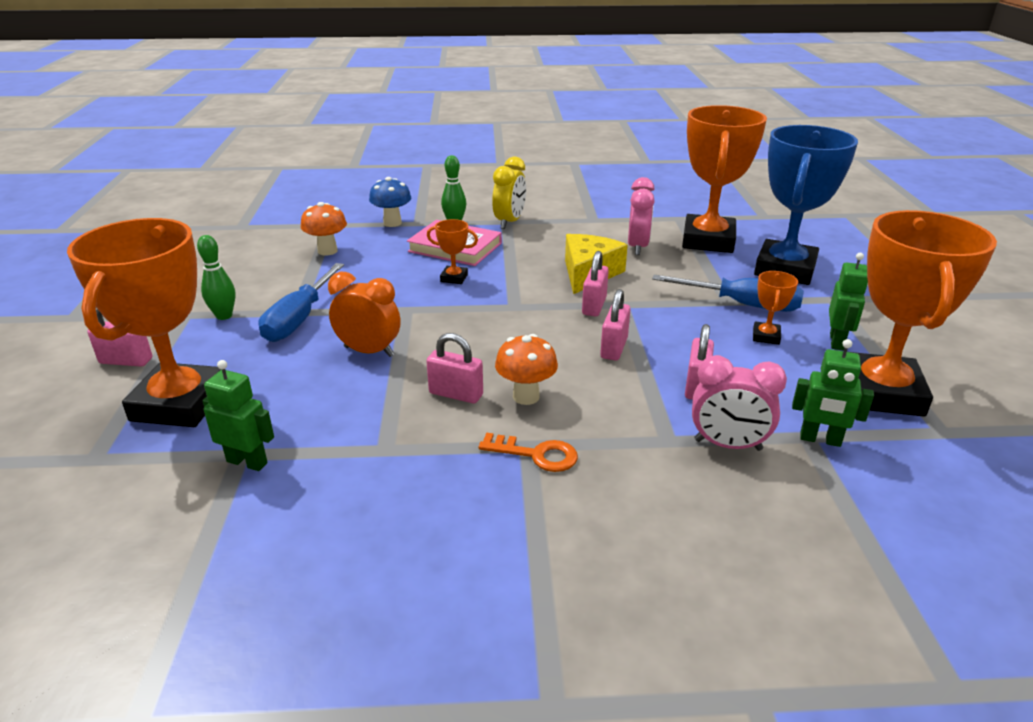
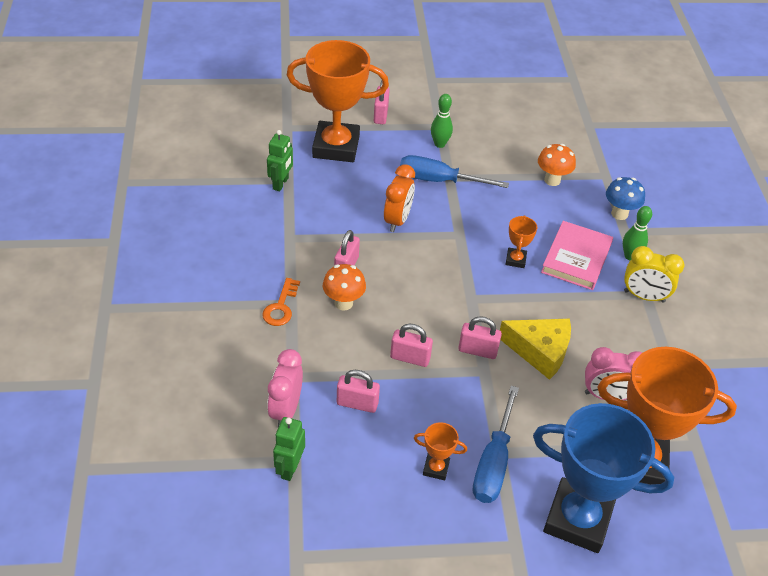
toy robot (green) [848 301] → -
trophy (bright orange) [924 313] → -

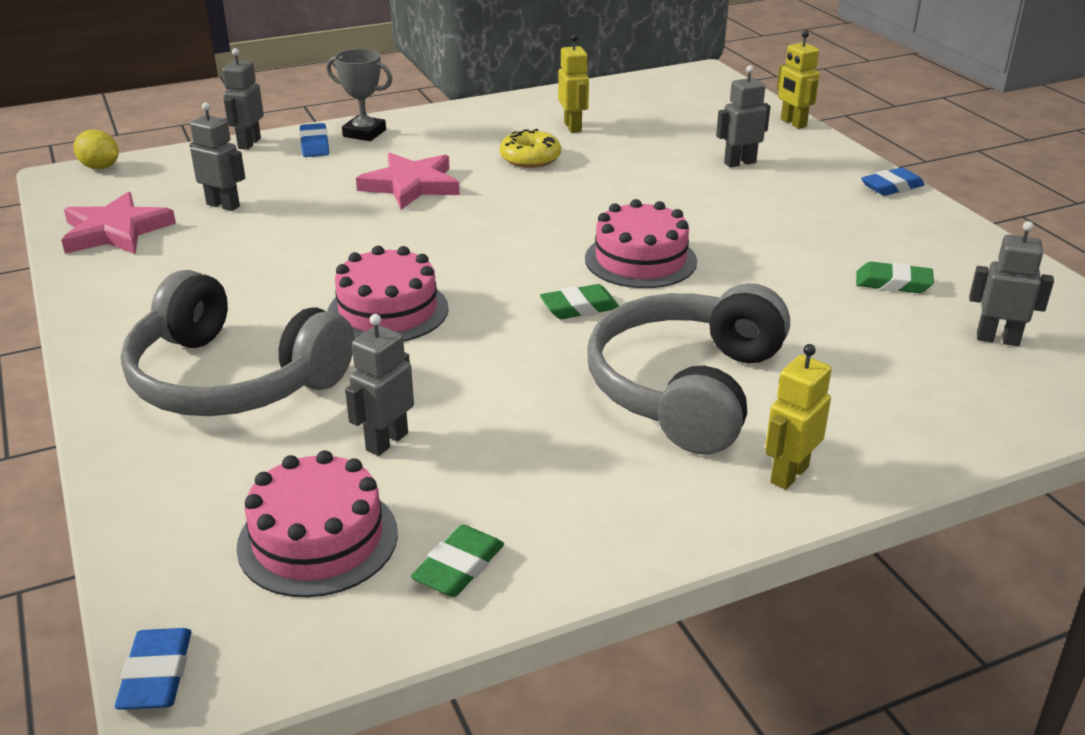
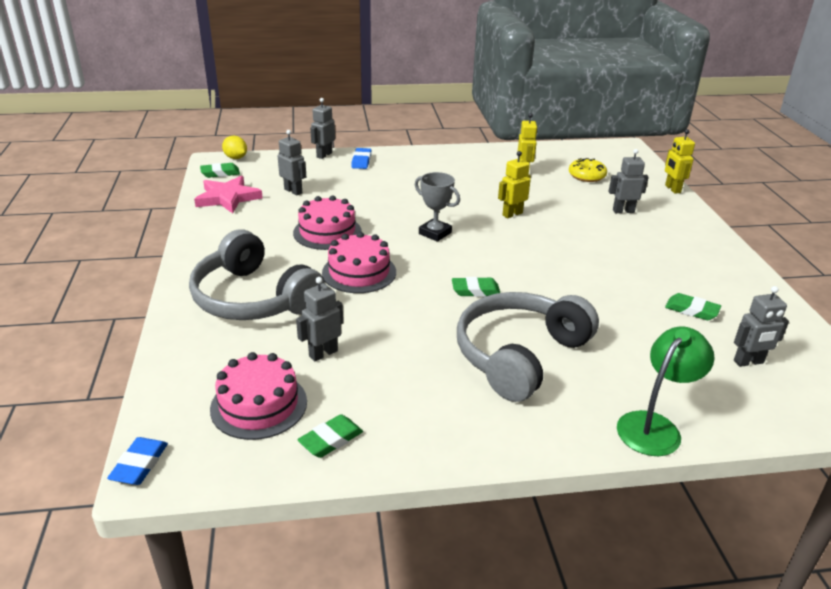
trophy (gray) [359 95] → trophy (gray) [437 207], moved
five-pointed star (pink) [408 181] → -
donut (golden) [530 148] → donut (golden) [588 170], moved
layer cake (pink) [641 243] → layer cake (pink) [327 222], moved
toy robot (golden) [798 417] → toy robot (golden) [514 184], moved
gum eraser (cobalt) [893 181] → -
toy robot (gray) [1011 283] → toy robot (gray) [761 326], 135 degrees clockwise
- → gum eraser (green) [220 170]
- → desk lamp (green) [666 391]

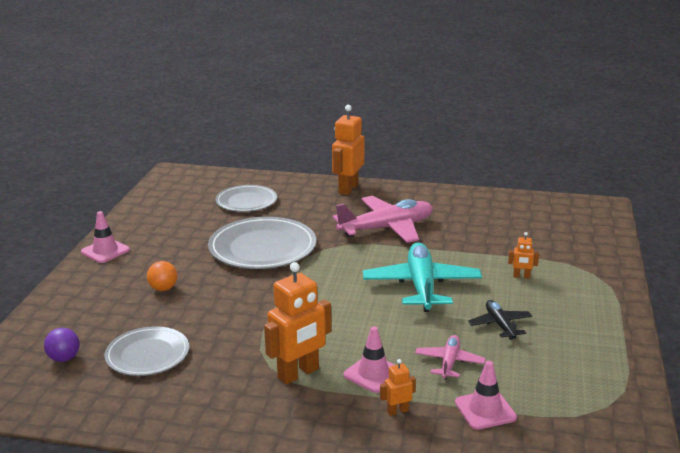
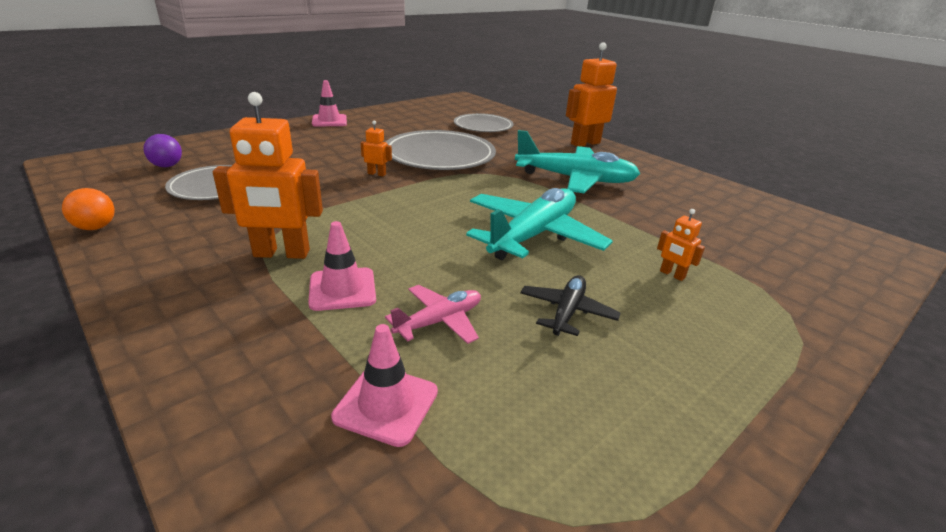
ball (bright orange) [162 276] → ball (bright orange) [88 209], moved
plane (pink) [383 219] → plane (teal) [577 161]
toy robot (bright orange) [398 387] → toy robot (bright orange) [376 148], moved

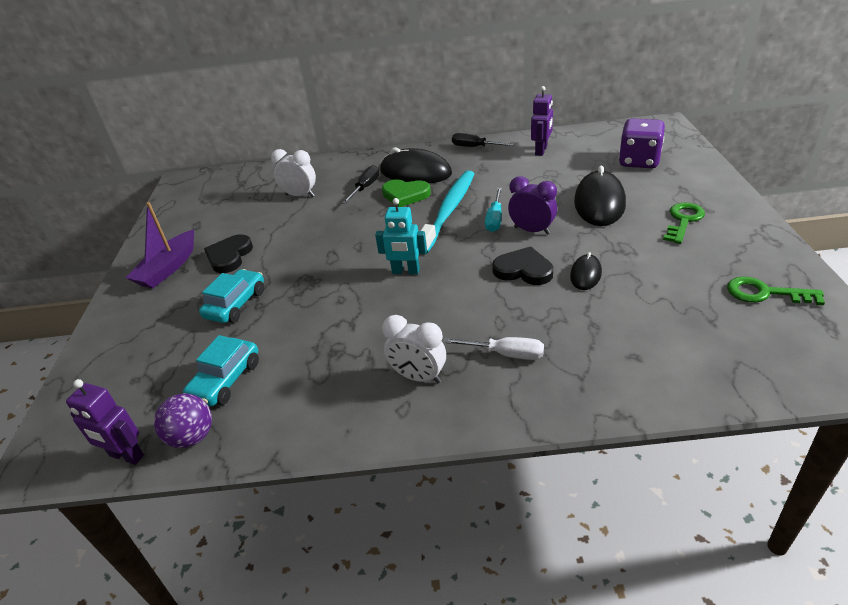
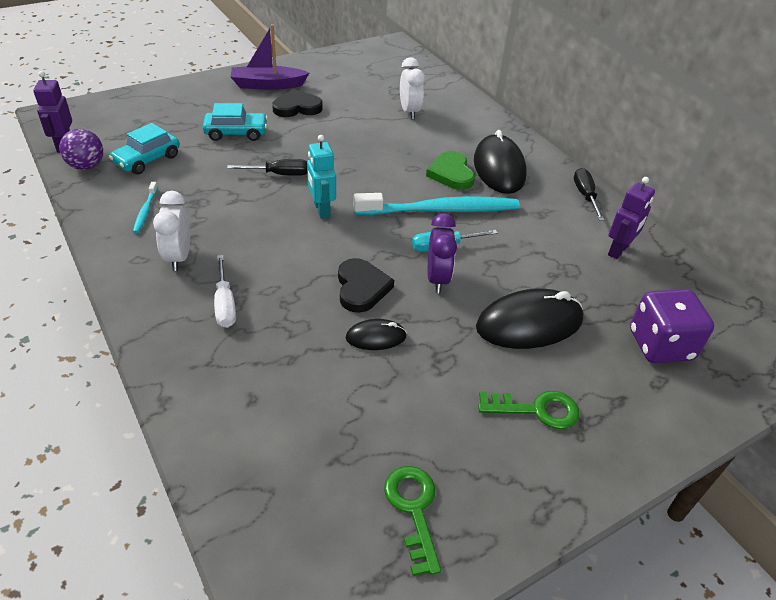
toy car (teal) [221 370] → toy car (teal) [144 149], 45 degrees counterclockwise
screwdriver (jet-black) [361 184] → screwdriver (jet-black) [267 167], moved
toy robot (royal purple) [542 121] → toy robot (royal purple) [631 218], 45 degrees counterclockwise
- → tooth brush (teal) [145 207]

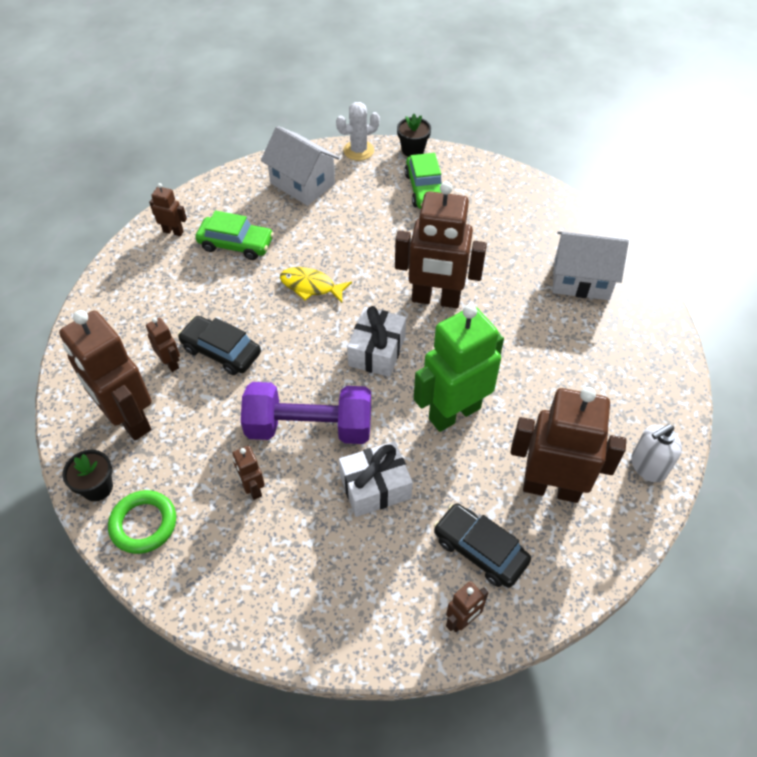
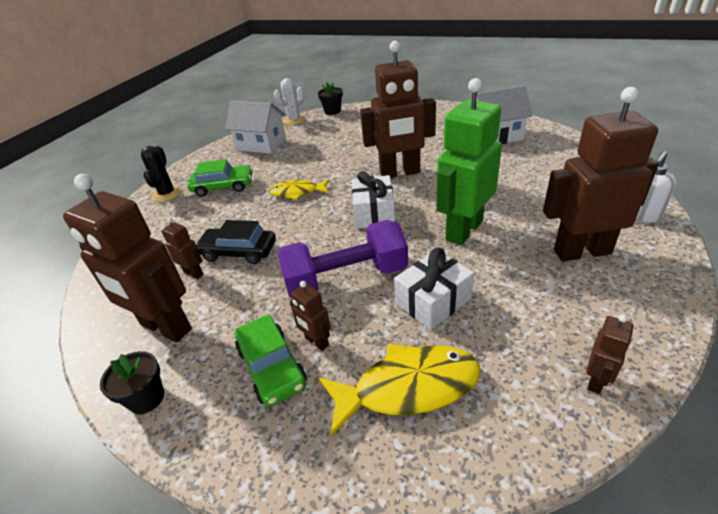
hoop (green) [142 522] → -
toy robot (dark brown) [168 209] → saguaro cactus (jet-black) [161 174]
toy car (green) [423 181] → toy car (green) [271 361], moved
toy car (jet-black) [482 545] → -
- → fish (golden) [400 389]

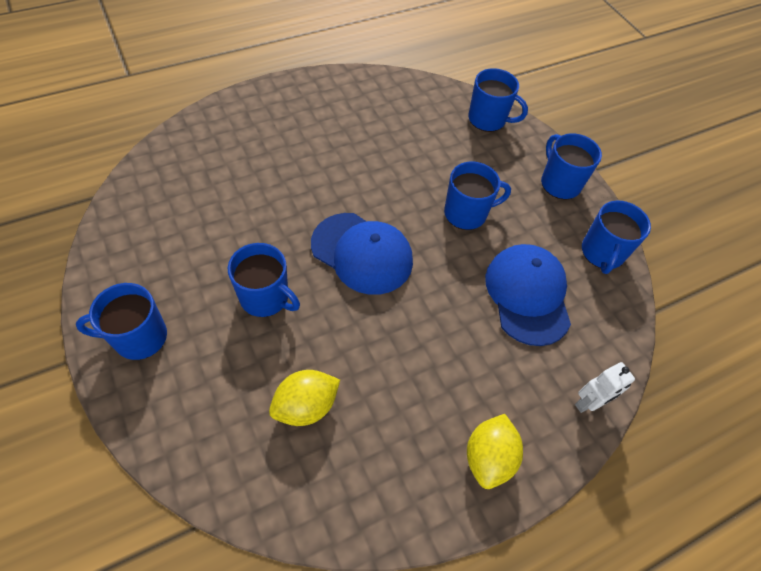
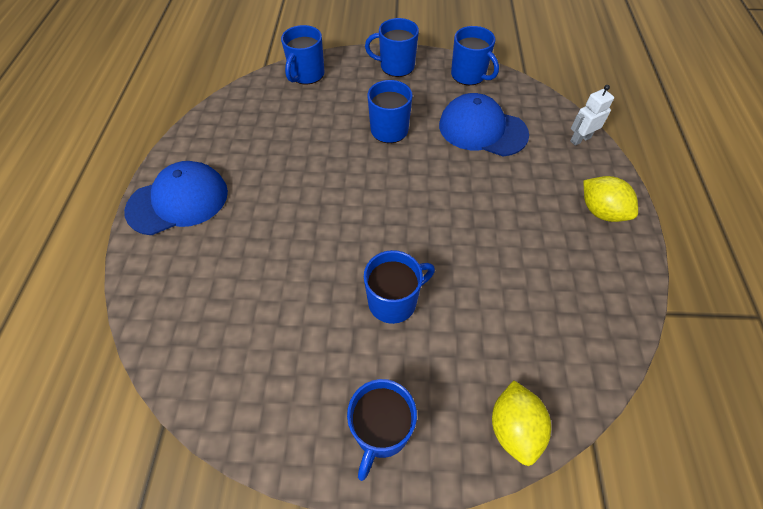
lemon (golden) [304 398] → lemon (golden) [521 423], moved
baseball cap (cobalt) [362 254] → baseball cap (cobalt) [176 198], moved
mug (cobalt) [498 100] → mug (cobalt) [303 54], 150 degrees clockwise
toy robot (snow-white) [605 387] → toy robot (snow-white) [592 115], 120 degrees counterclockwise

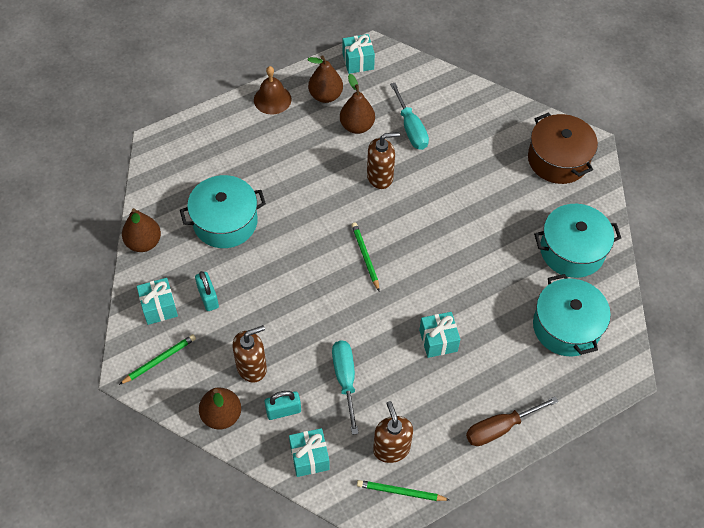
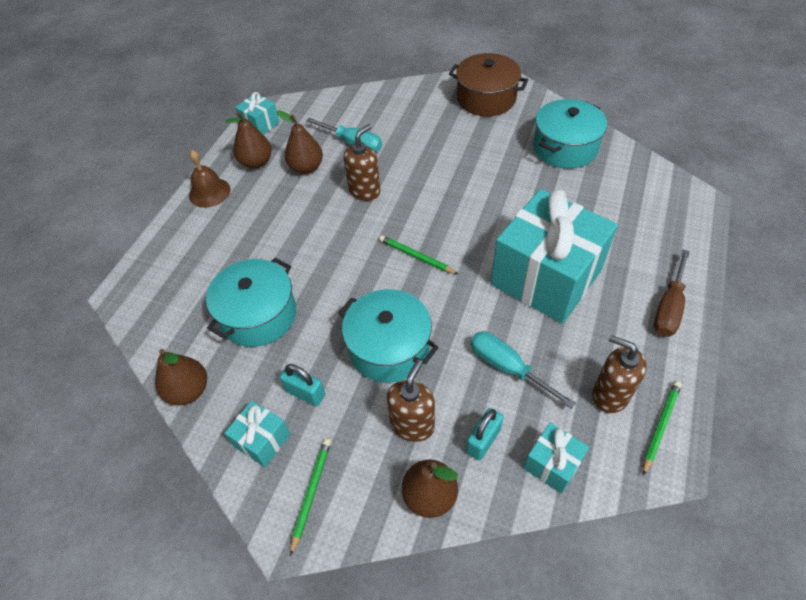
wooden pencil (green) [403 490] → wooden pencil (green) [662 428], 150 degrees clockwise
gift (teal) [439 335] → gift (teal) [554 256], x2.32
stockpot (teal) [572 315] → stockpot (teal) [388 336], moved

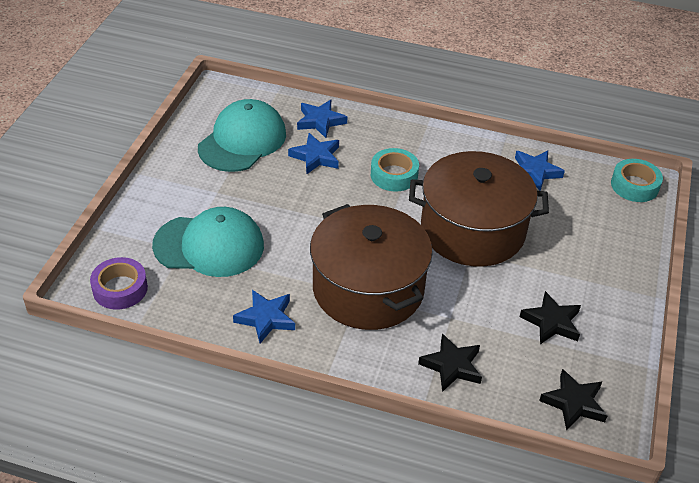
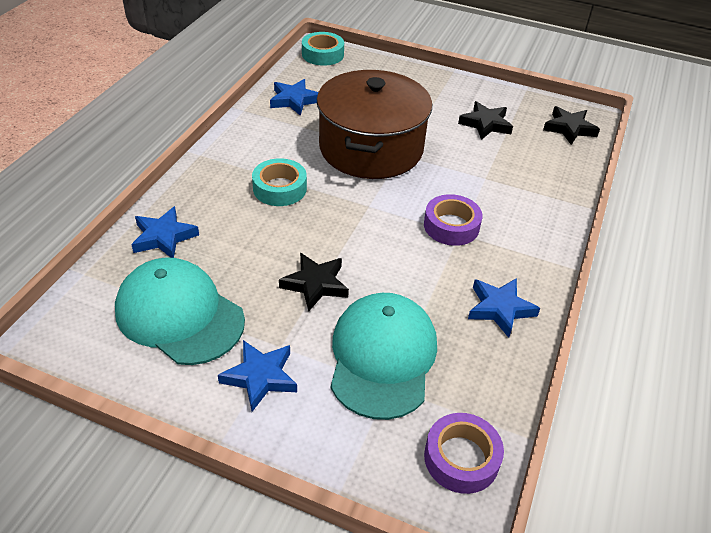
five-pointed star (cobalt) [313 153] → five-pointed star (cobalt) [257 376], moved
stockpot (dark brown) [371 267] → sticky tape (royal purple) [453 220]
five-pointed star (jet-black) [450 362] → five-pointed star (jet-black) [314 282], moved

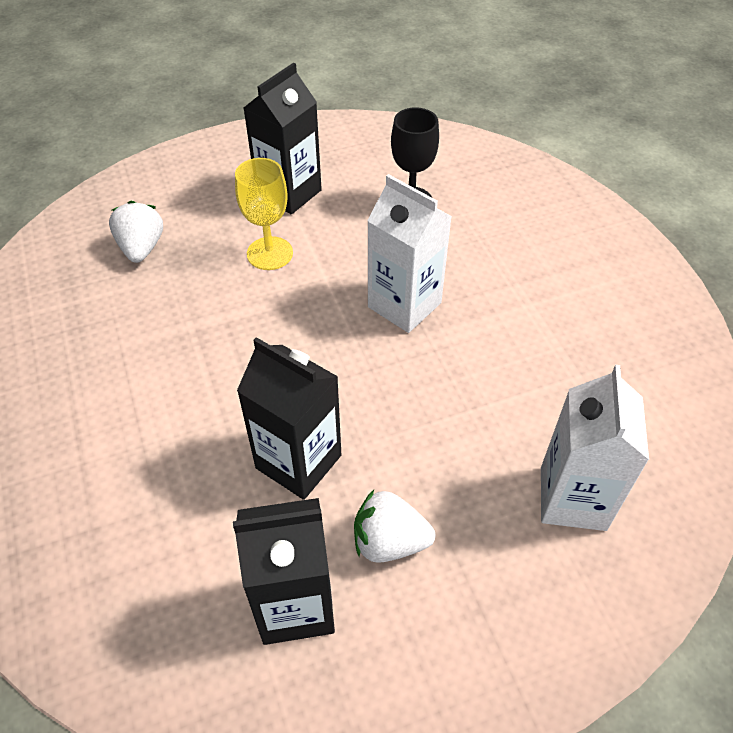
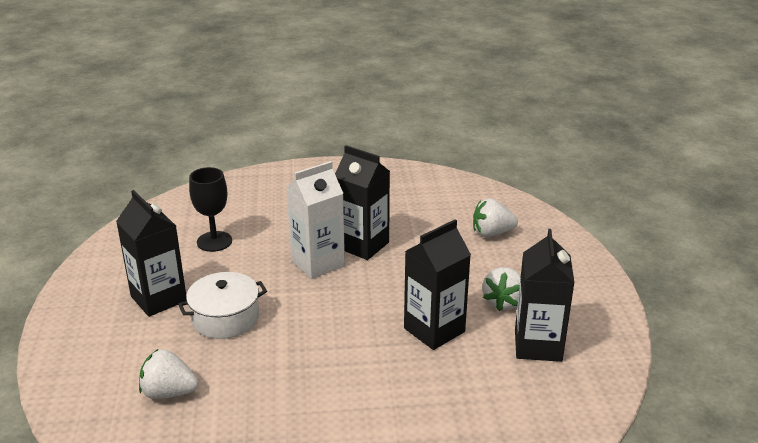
wine glass (golden) [264 214] → stockpot (snow-white) [222 305]
milk carton (snow-white) [595 448] → toy strawberry (snow-white) [495 217]
- → milk carton (jet-black) [362 202]

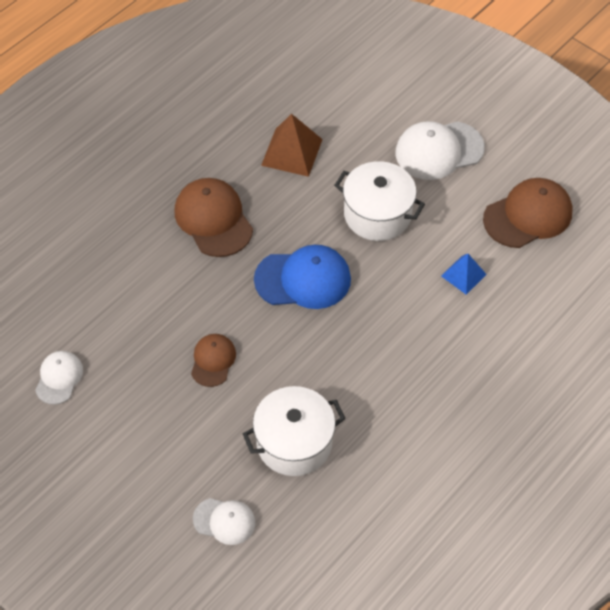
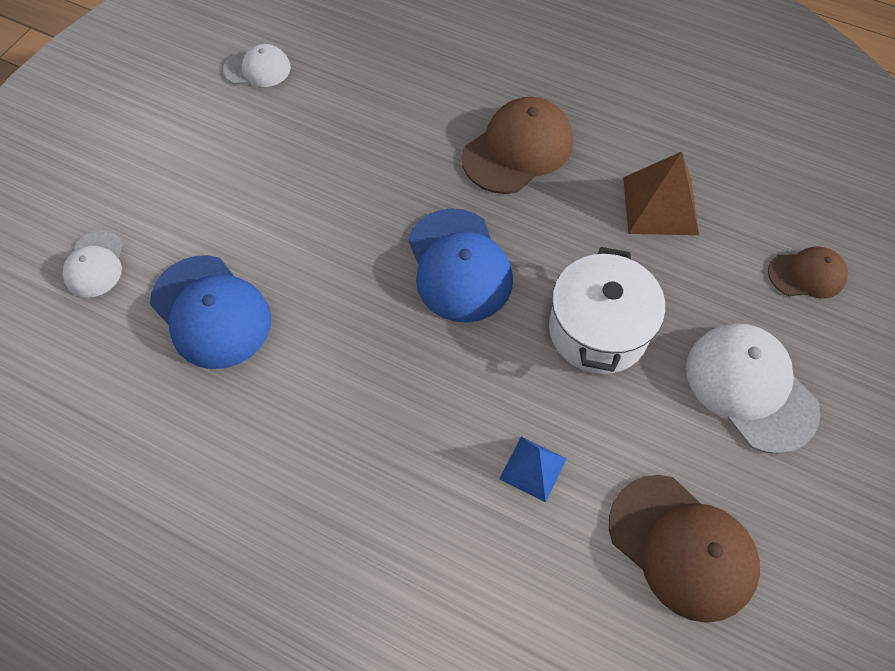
baseball cap (dark brown) [213 360] → baseball cap (dark brown) [808 272], moved
stockpot (snow-white) [294 431] → baseball cap (cobalt) [210 312]

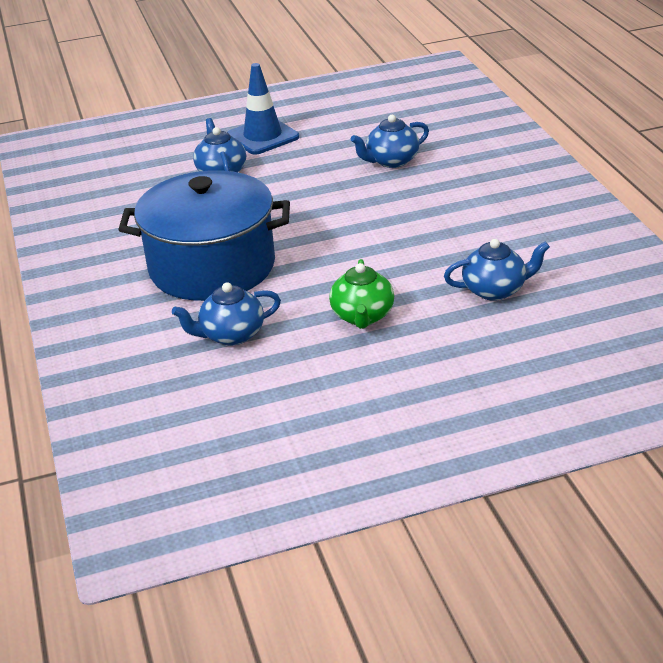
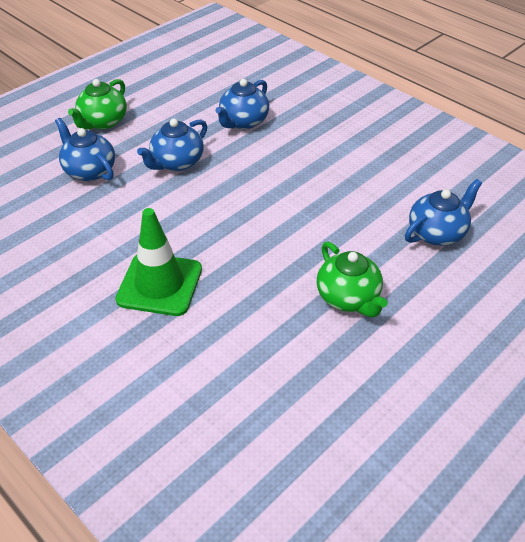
stockpot (cobalt) [204 235] → traffic cone (green) [158 262]
china teapot (cobalt) [226 313] → china teapot (cobalt) [172 145], moved
traffic cone (cobalt) [263 108] → china teapot (green) [97 104]

